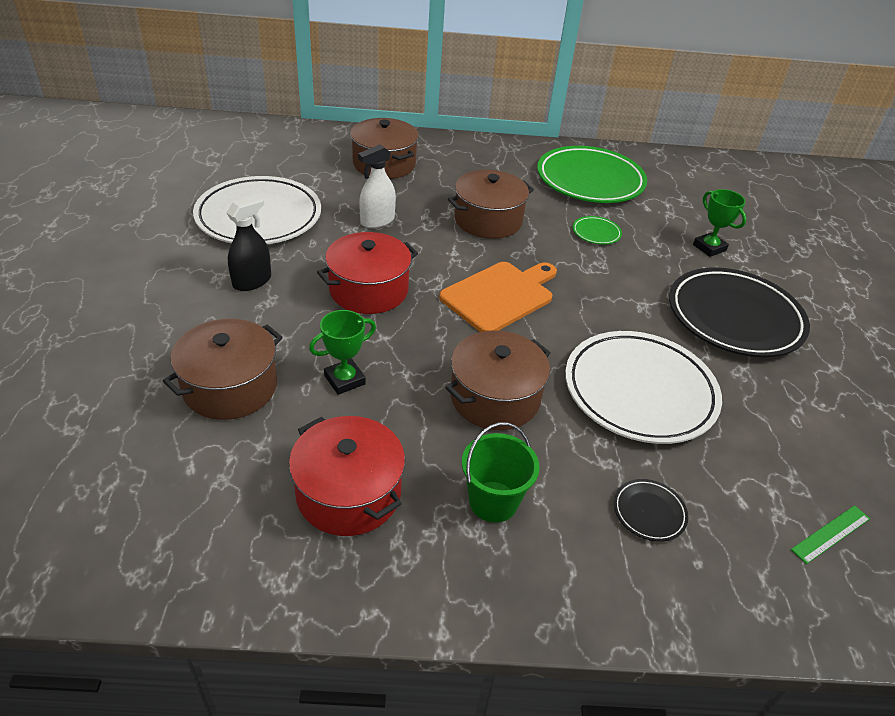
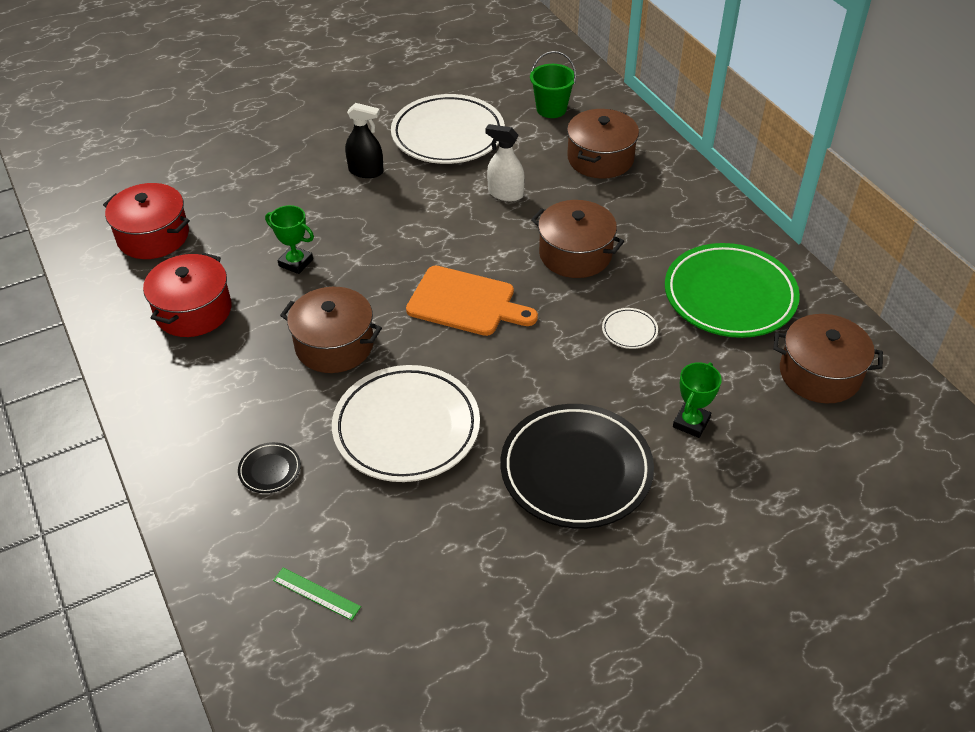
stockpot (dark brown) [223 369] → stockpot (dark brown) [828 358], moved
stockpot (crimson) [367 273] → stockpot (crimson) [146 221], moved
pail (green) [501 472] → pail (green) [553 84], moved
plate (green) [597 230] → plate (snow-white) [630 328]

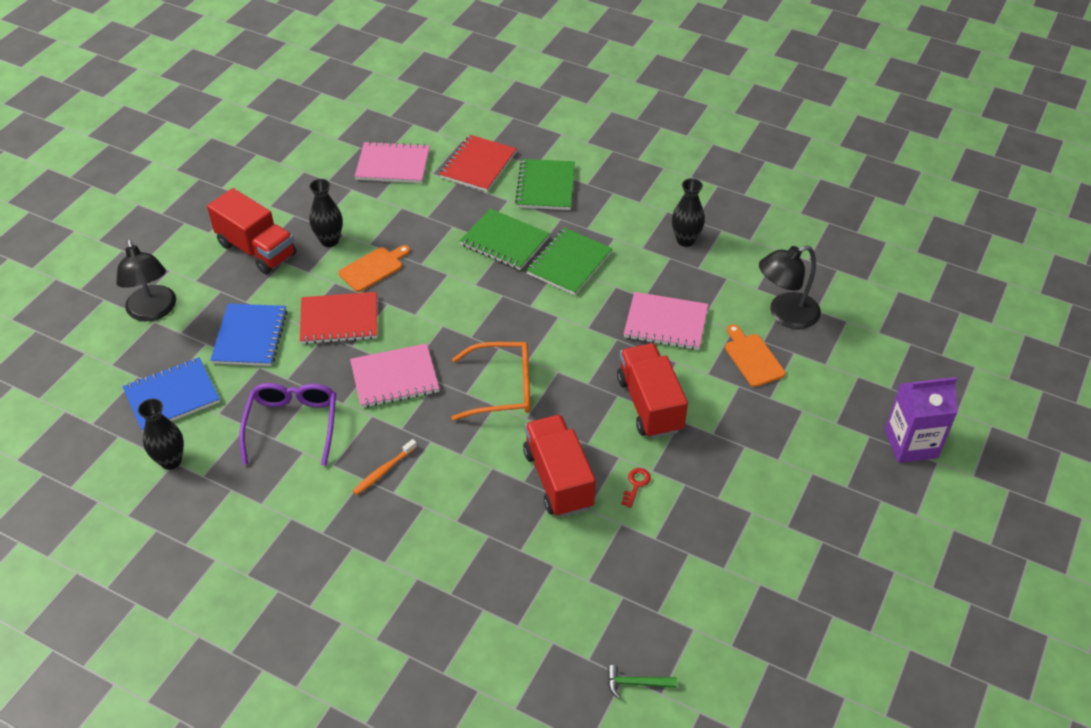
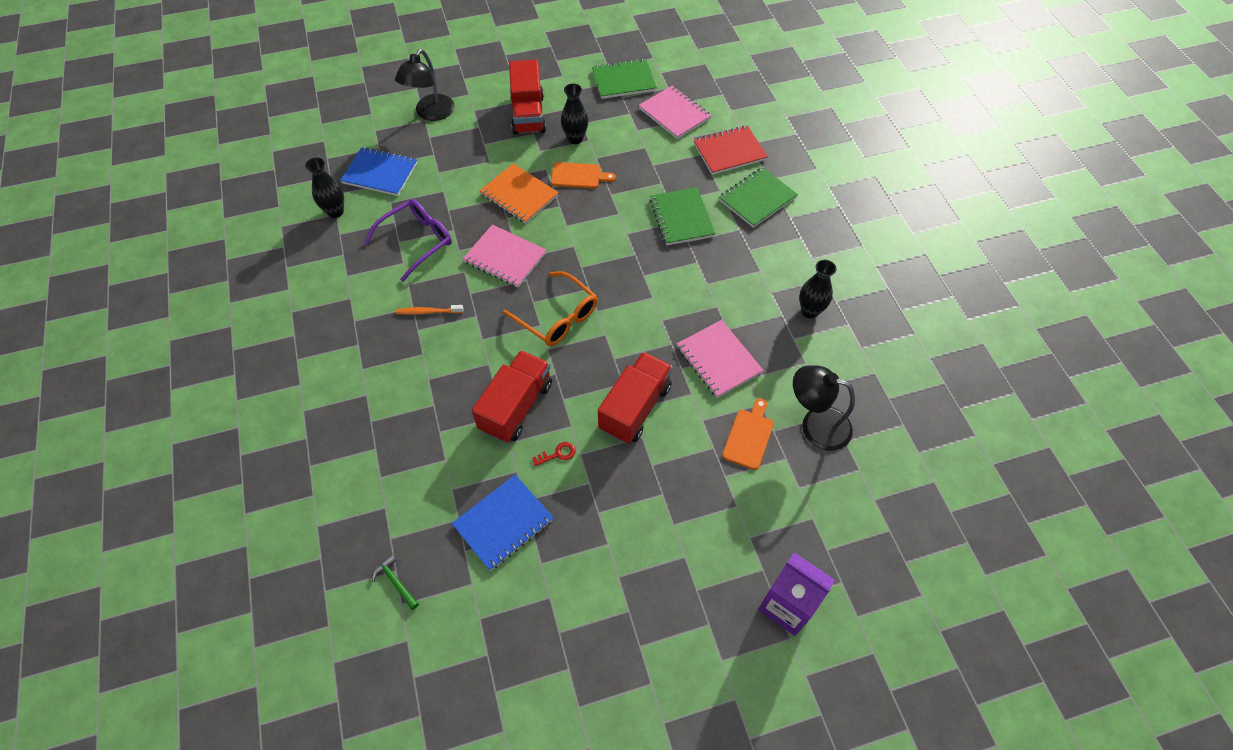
notepad (cobalt) [248 335] → notepad (cobalt) [503 522], moved
notepad (crimson) [338 318] → notepad (bright orange) [519 194]
notepad (green) [569 261] → notepad (green) [624 79], moved

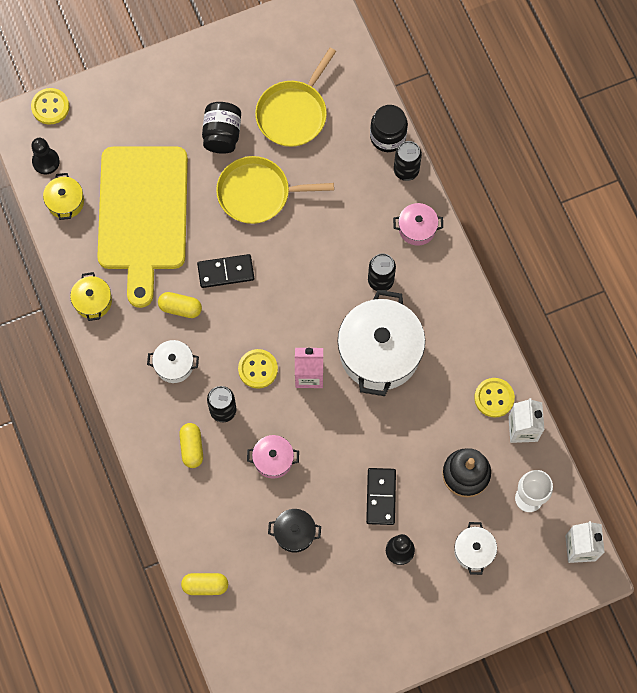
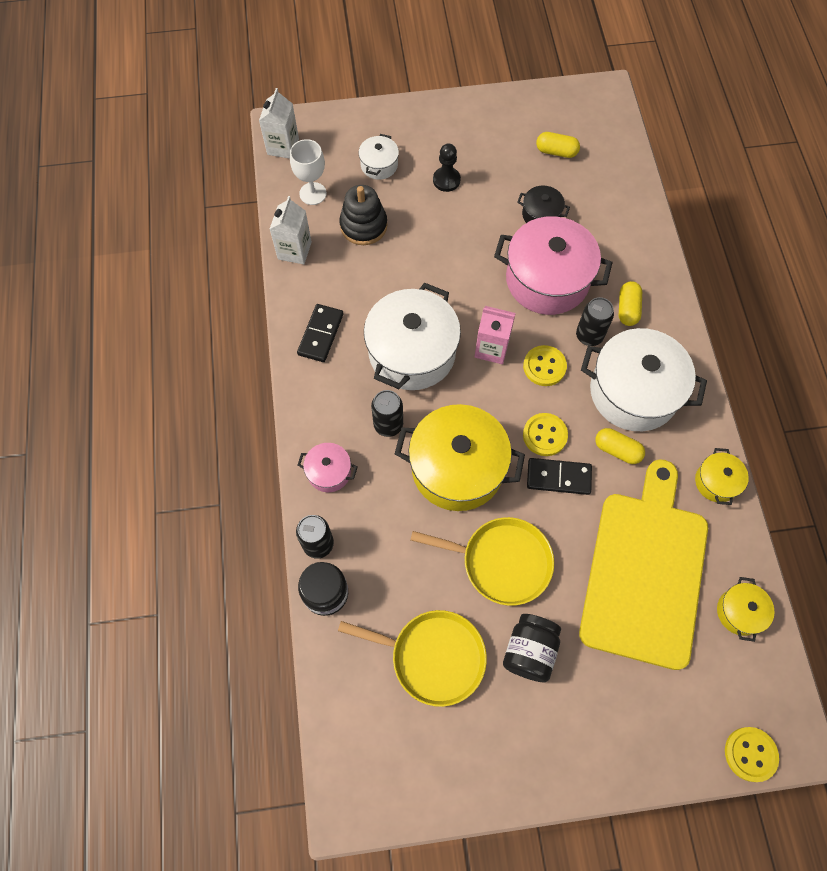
chess pawn (jet-black) [45 156] → -
stockpot (snow-white) [173 361] → stockpot (snow-white) [644 379], x2.11
capsule (golden) [204 584] → capsule (golden) [558 145], moved
stockpot (pink) [273 457] → stockpot (pink) [553 265], x2.11
frying pan (golden) [295 97] → frying pan (golden) [412 658], 60 degrees clockwise
domino tile (jet-black) [381 496] → domino tile (jet-black) [320 333], moved
sewing button (golden) [494 398] → sewing button (golden) [545 434], moved
- → stockpot (golden) [460 457]

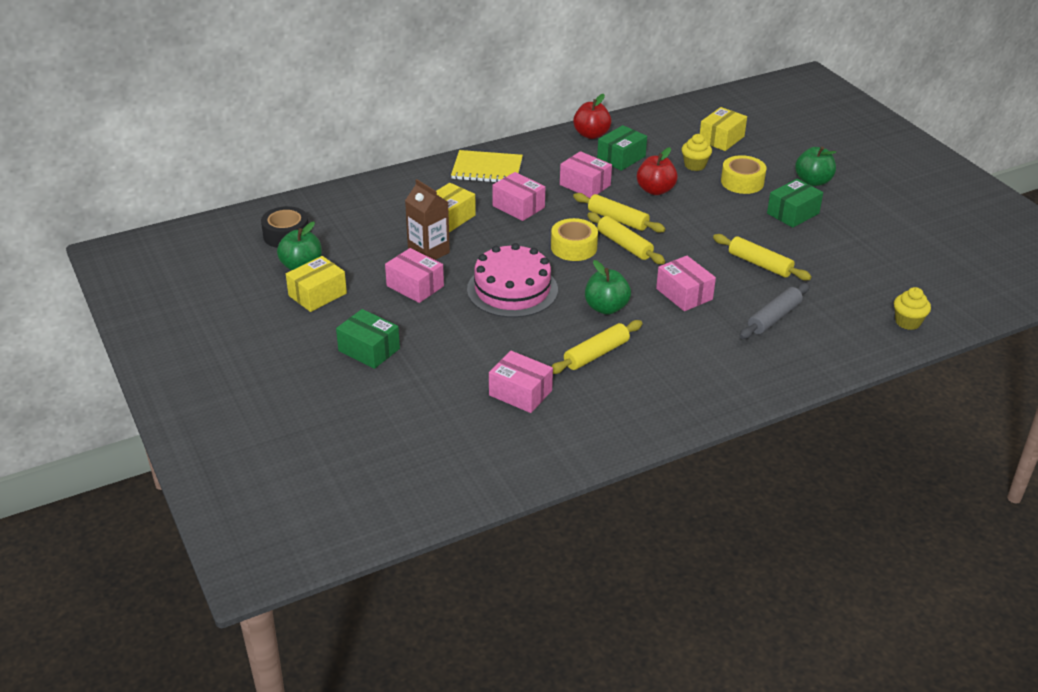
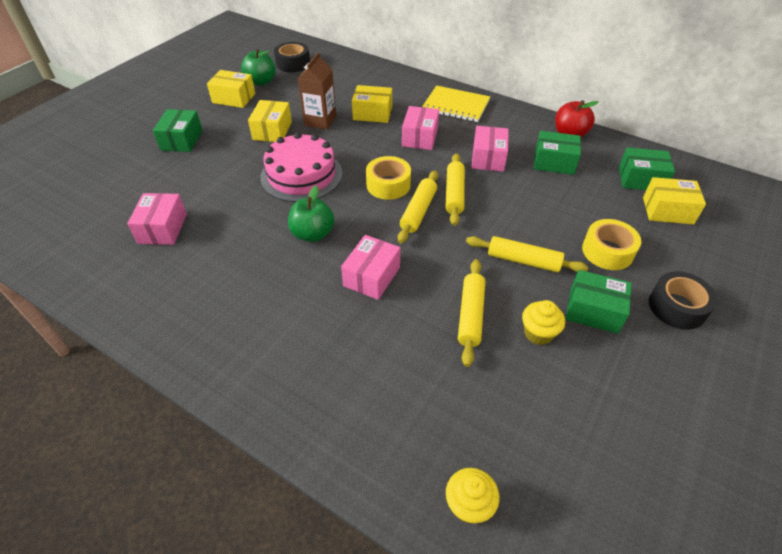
package (pink) [414 275] → package (golden) [270 121]
notepad (golden) [487 166] → notepad (golden) [456 103], 45 degrees counterclockwise
dough roller (golden) [597 347] → dough roller (golden) [527 254], moved
apple fruit (crimson) [657 171] → -
fairy cake (golden) [696 152] → fairy cake (golden) [543 322], moved
dough roller (gray) [774 311] → -
apple fruit (green) [815 166] → sticky tape (jet-black) [683 300]
- → package (green) [647 168]

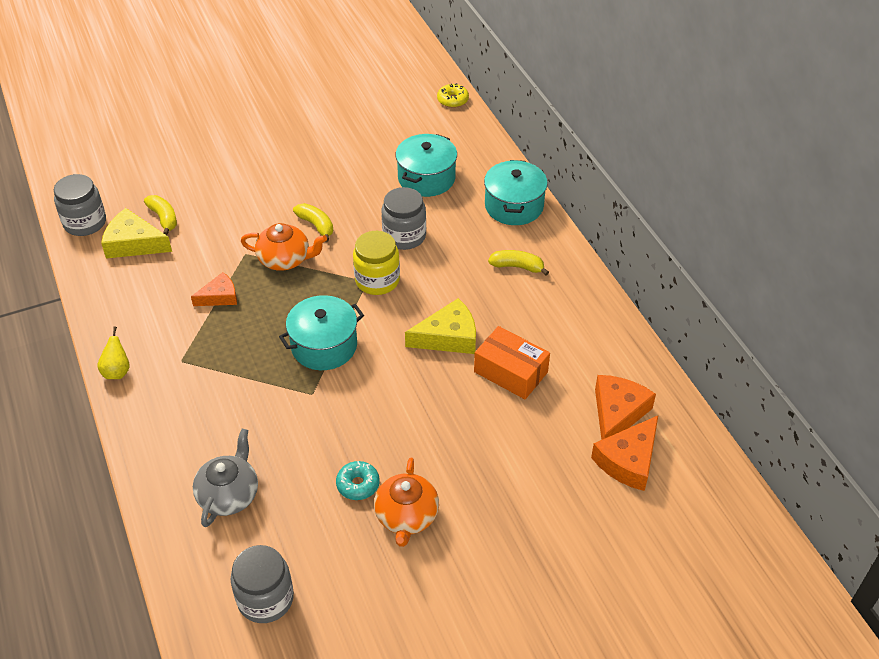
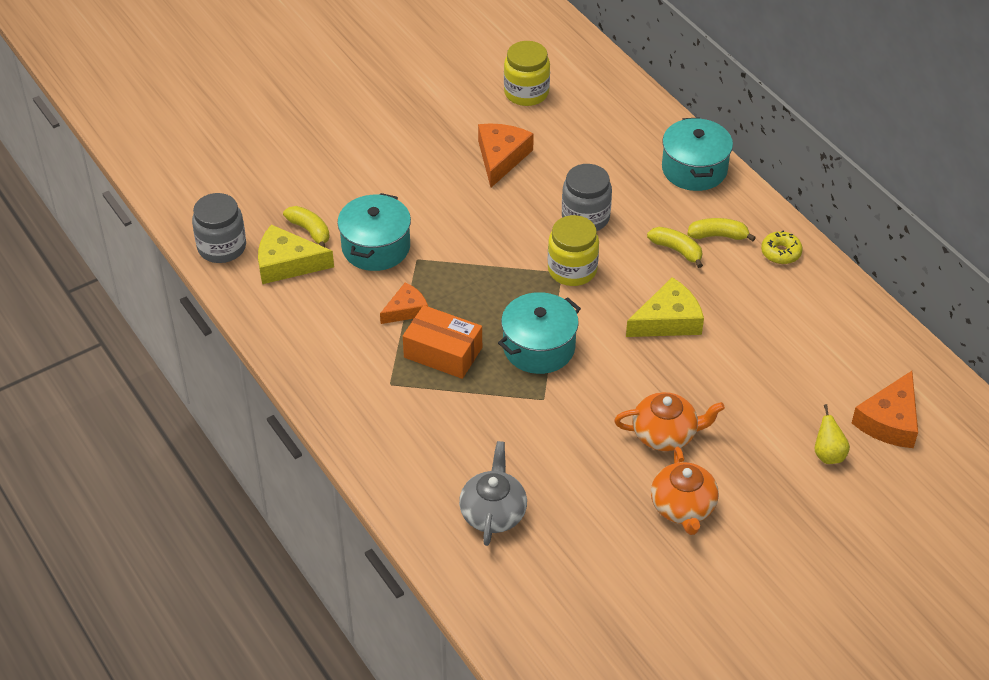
toy pear (golden) [113 352] → toy pear (golden) [832 434], moved
jar (gray) [262 584] → -
china teapot (bright orange) [284 247] → china teapot (bright orange) [669 421], moved
toy banana (golden) [313 222] → toy banana (golden) [675 247], moved
donut (teal) [358 480] → -
stockpot (teal) [426 165] → stockpot (teal) [374 232], moved
donut (golden) [453 95] → donut (golden) [782 247], moved
package (bright orange) [512 362] → package (bright orange) [442 342], moved
cheese wedge (bright orange) [625 407] → cheese wedge (bright orange) [506 155], moved
- → jar (golden) [527 73]

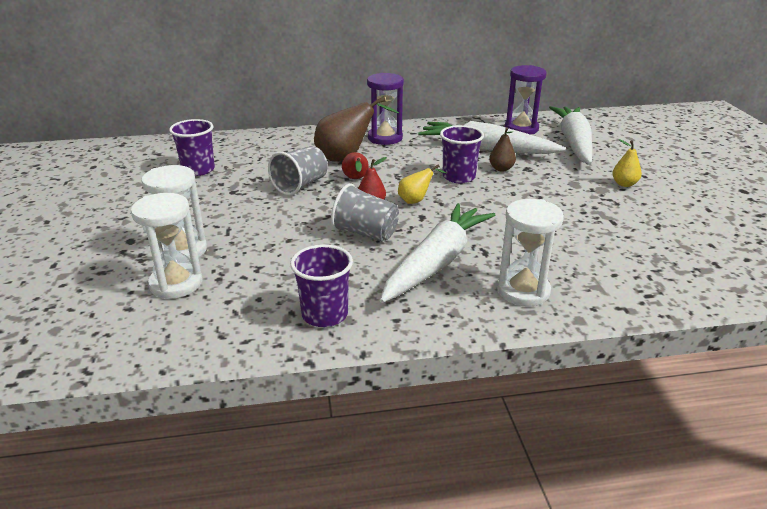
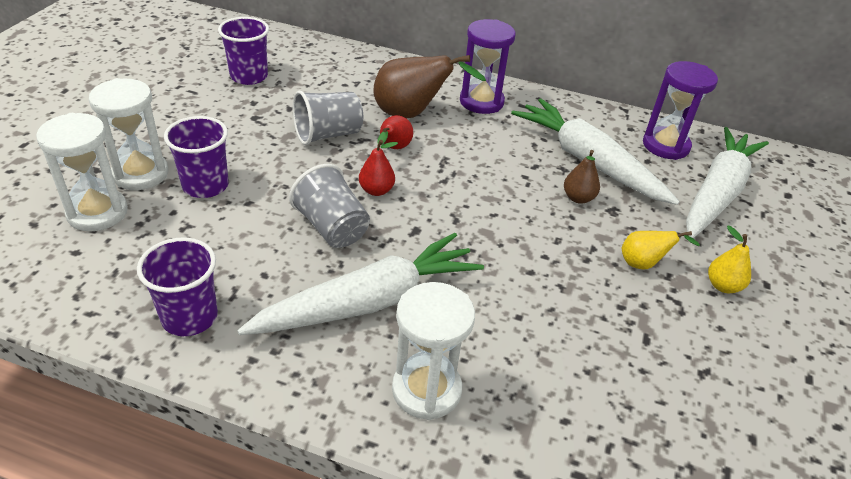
toy pear (golden) [422 184] → toy pear (golden) [661 250], moved
cup (royal purple) [462 154] → cup (royal purple) [196 157], moved

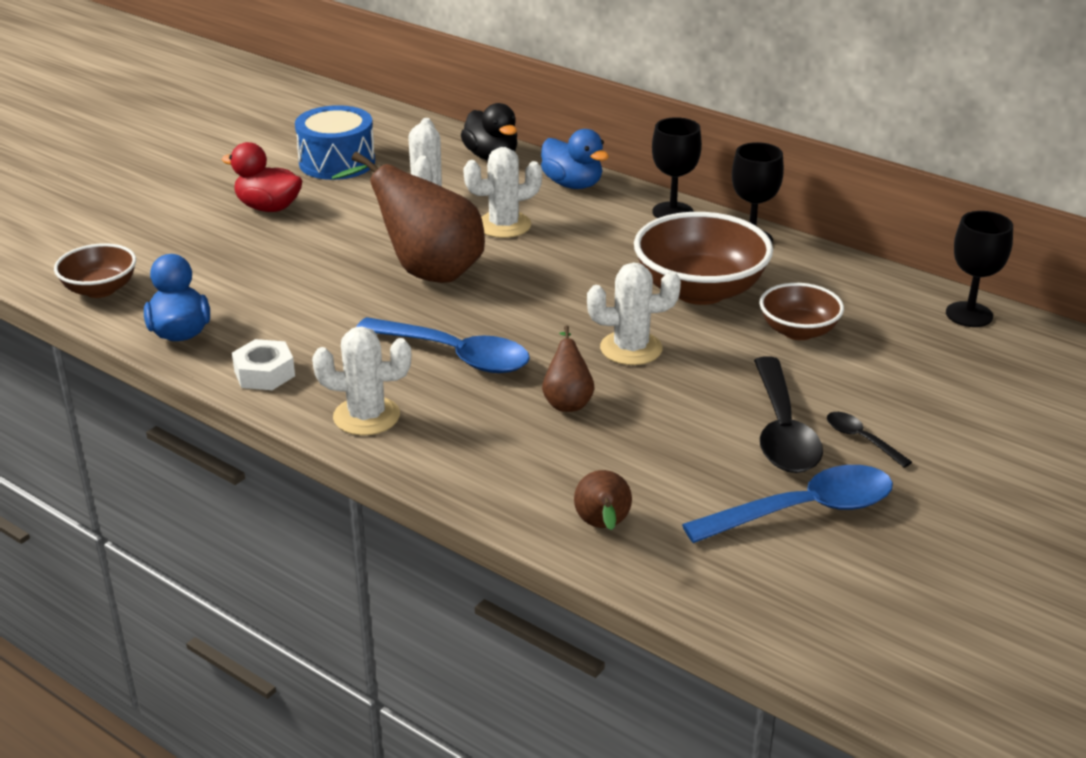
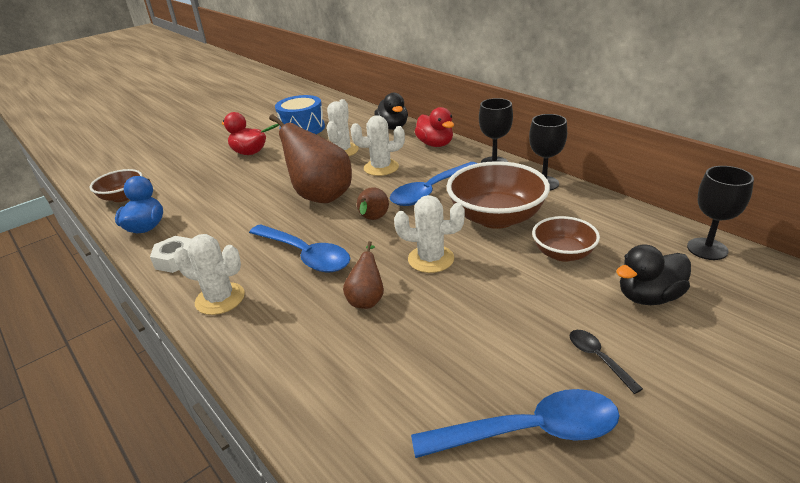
rubber duck (cobalt) [575 159] → rubber duck (crimson) [434 127]
toy pear (dark brown) [603 500] → toy pear (dark brown) [373 203], moved
spoon (jet-black) [788 414] → -
- → spoon (cobalt) [433 184]
- → rubber duck (jet-black) [653 274]

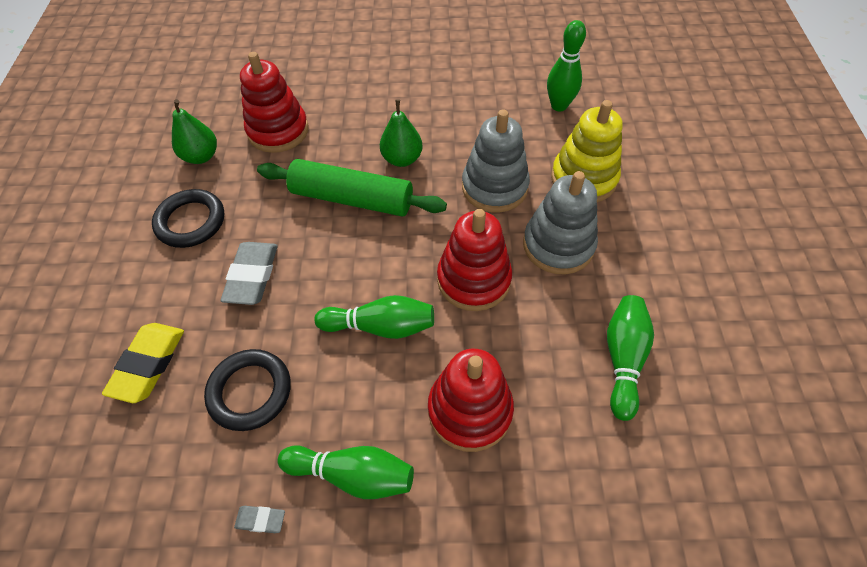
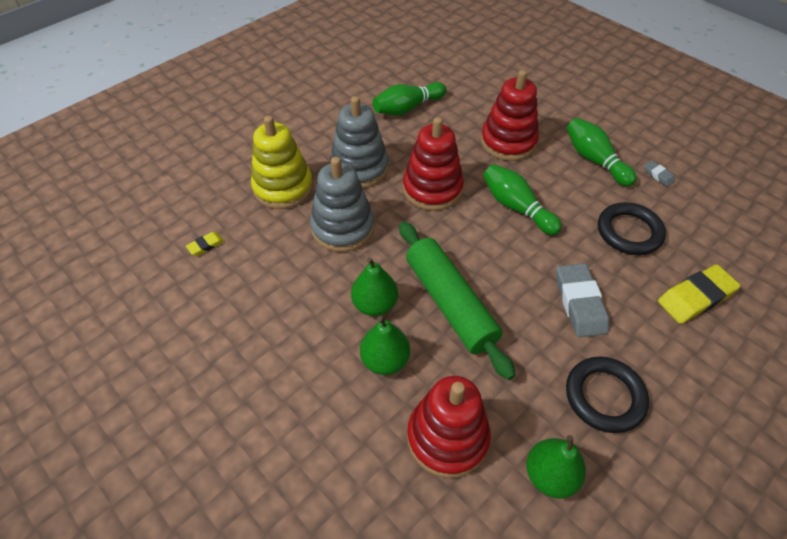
gum eraser (gray) [249 273] → gum eraser (gray) [582 300], 60 degrees counterclockwise
tenpin (green) [566 66] → gum eraser (golden) [205 244]
- → toy pear (green) [385 345]

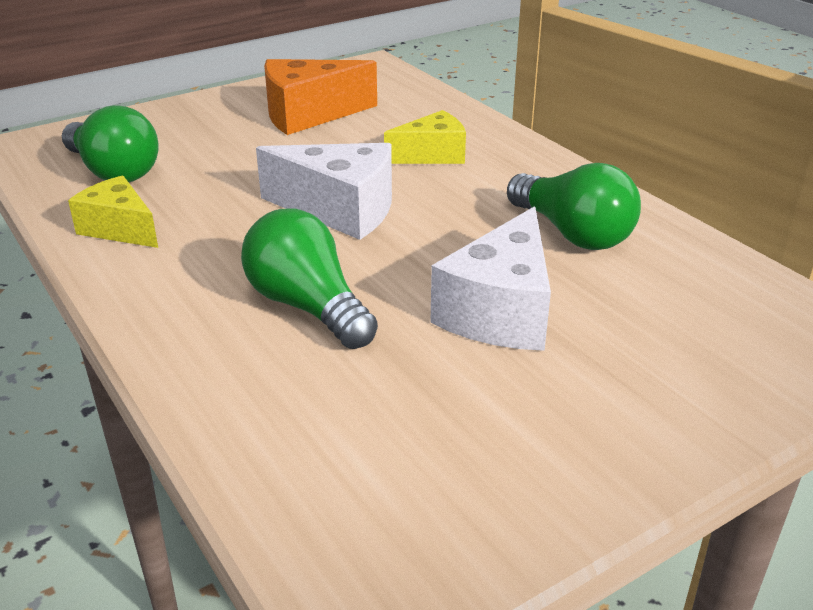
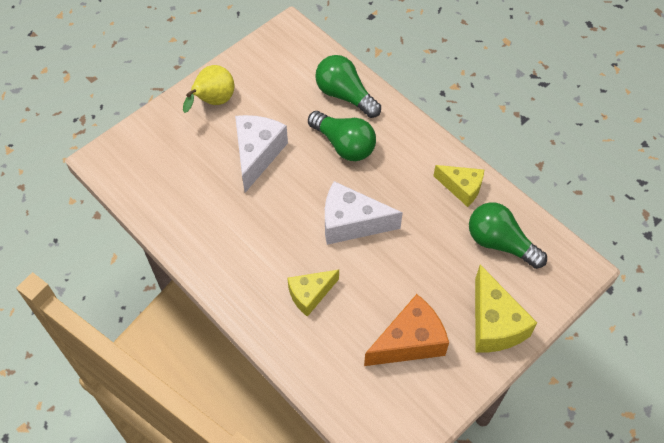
bulb (green) [574 206] → bulb (green) [348 86], moved
- → toy pear (golden) [208 89]
- → cheese wedge (golden) [506 309]

